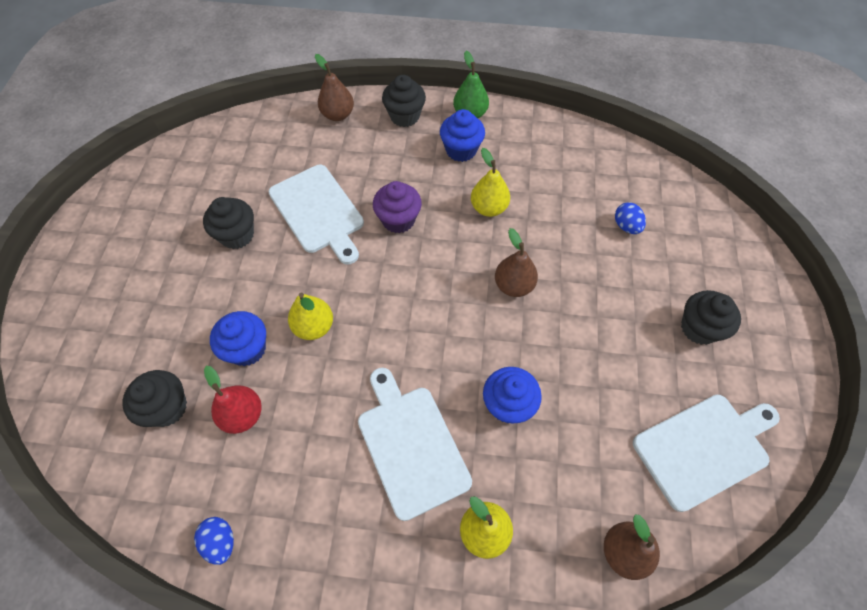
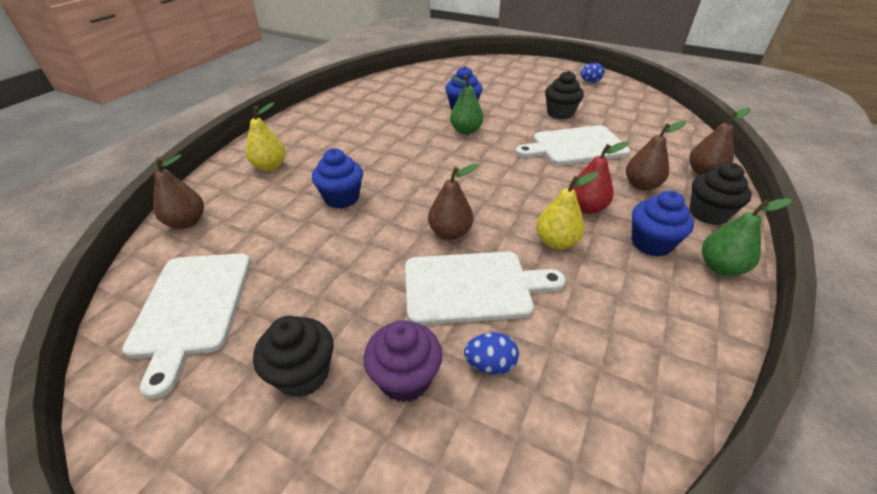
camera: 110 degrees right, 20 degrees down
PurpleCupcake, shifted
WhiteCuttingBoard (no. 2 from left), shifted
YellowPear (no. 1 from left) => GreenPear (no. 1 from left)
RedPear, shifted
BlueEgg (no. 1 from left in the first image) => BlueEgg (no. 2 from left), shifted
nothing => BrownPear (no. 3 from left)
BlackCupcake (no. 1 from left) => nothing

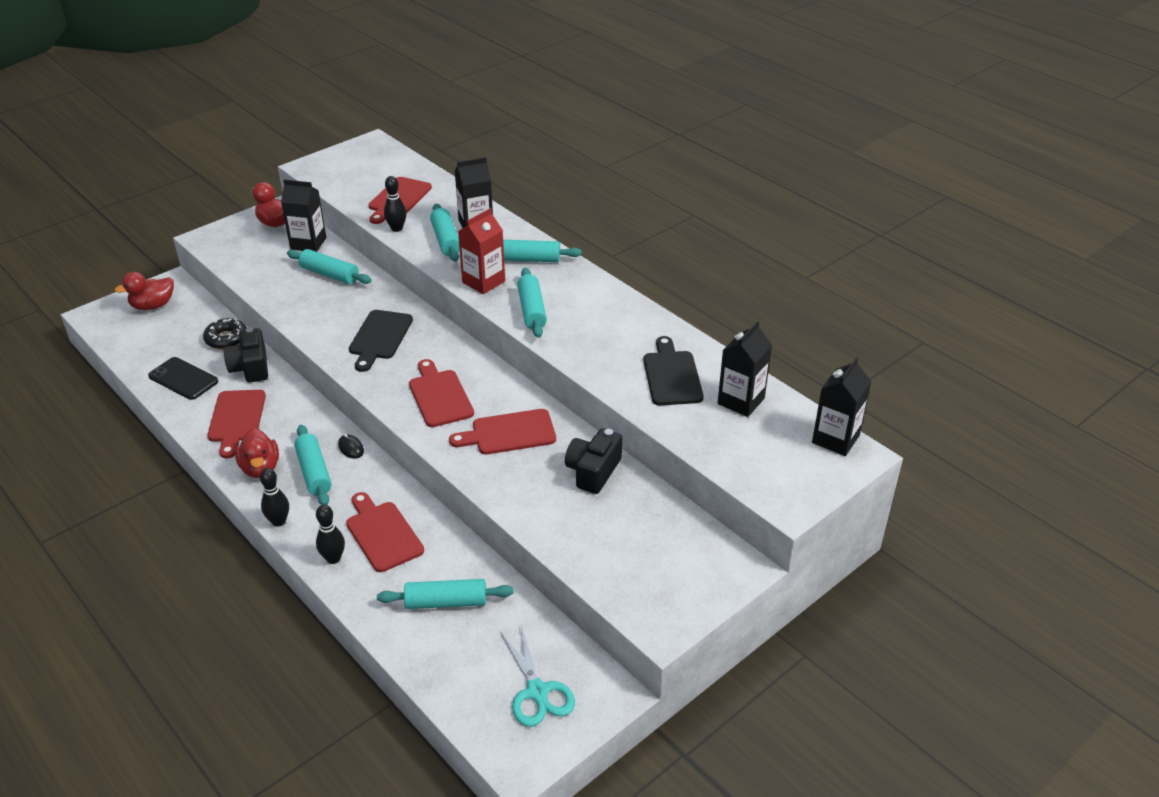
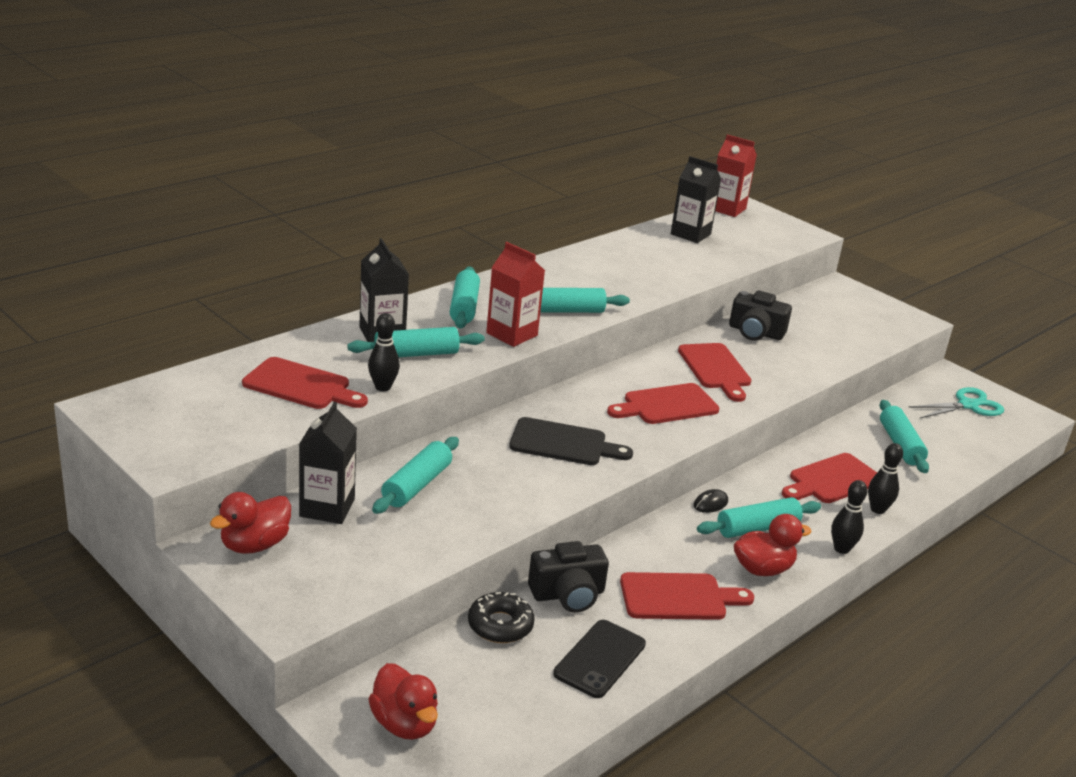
camera: 95 degrees left, 10 degrees down
BlackCarton (no. 4 from left) => RedCarton (no. 2 from left)
BlackCuttingBoard (no. 2 from left) => nothing

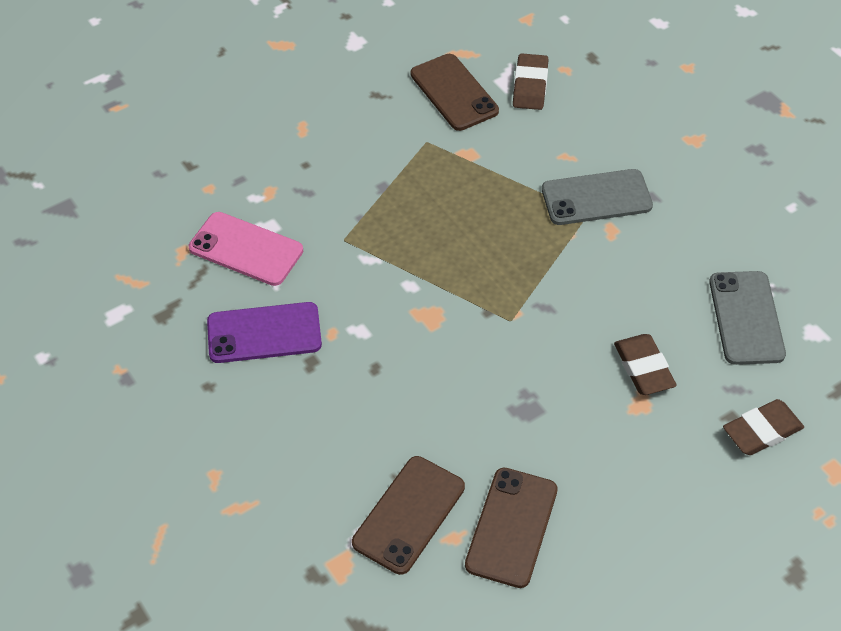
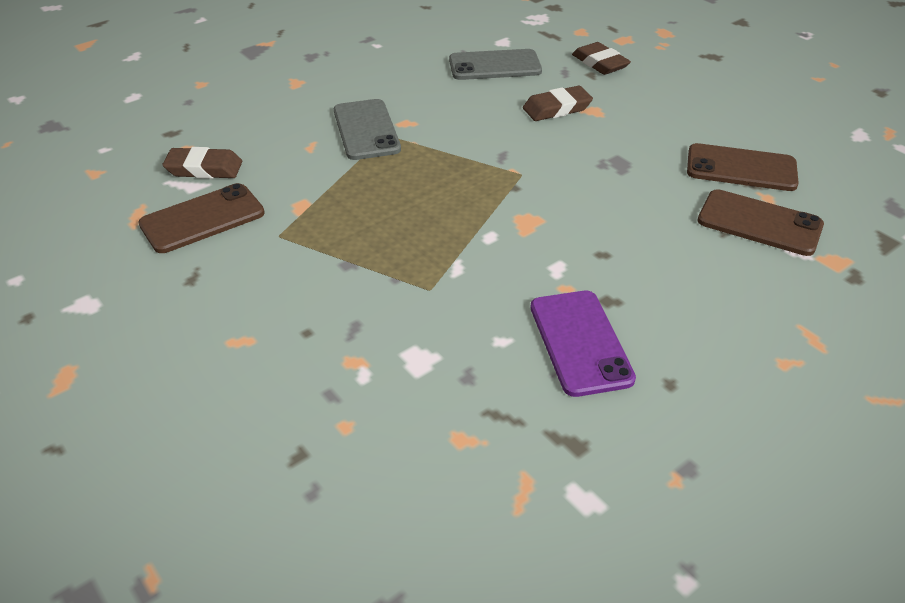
camera: 95 degrees left, 10 degrees down
PinkPhone => nothing

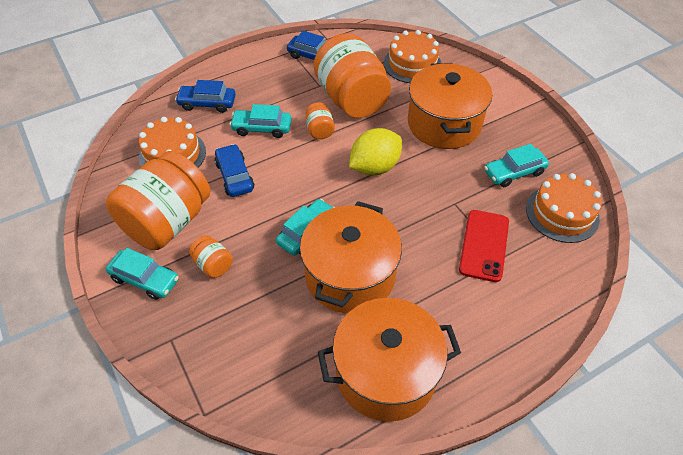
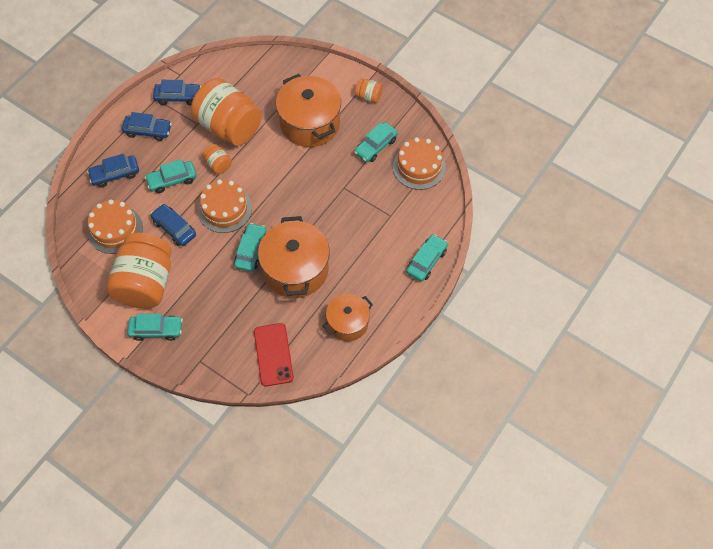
camera: 25 degrees left, 10 degrees up
nothing => BlueCar (no. 2 from left)
OrangeCake (no. 2 from left), shifted
RedPhone, shifted
OrangePot (no. 2 from left in the first image) => OrangePot (no. 3 from left), x0.61
OrangeJar (no. 2 from left in the first image) => OrangeJar (no. 4 from left), shifted
nothing => TurquoiseCar (no. 5 from left)
YellowLemon => nothing

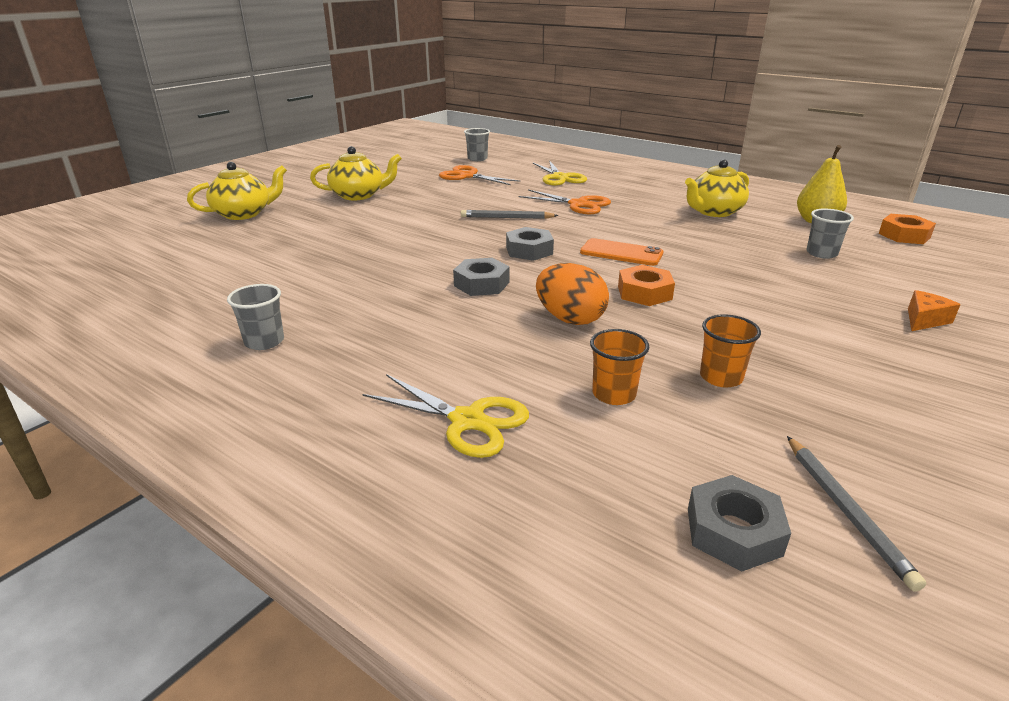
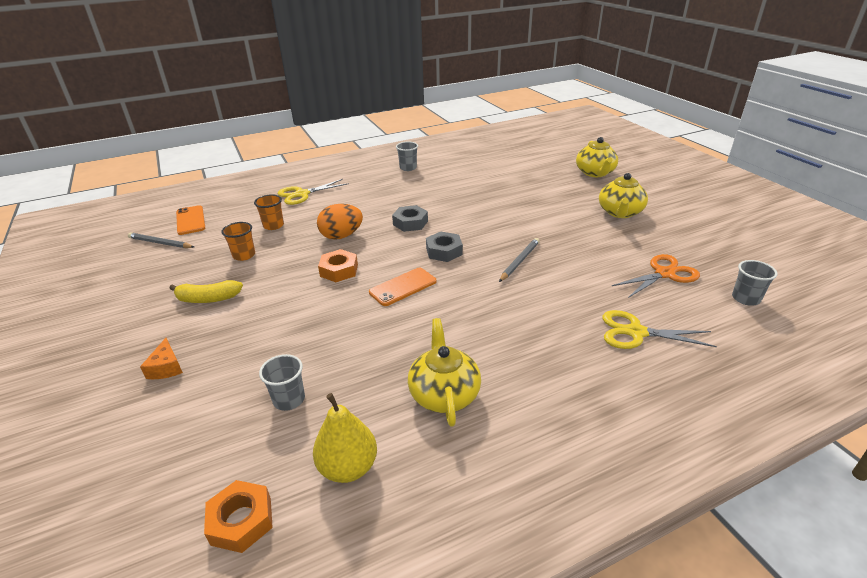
camera: 120 degrees right, 5 degrees up
nothing => YellowBanana
GreyNut (no. 3 from left) => OrangePhone (no. 1 from left)
OrangeScissors (no. 2 from left) => nothing

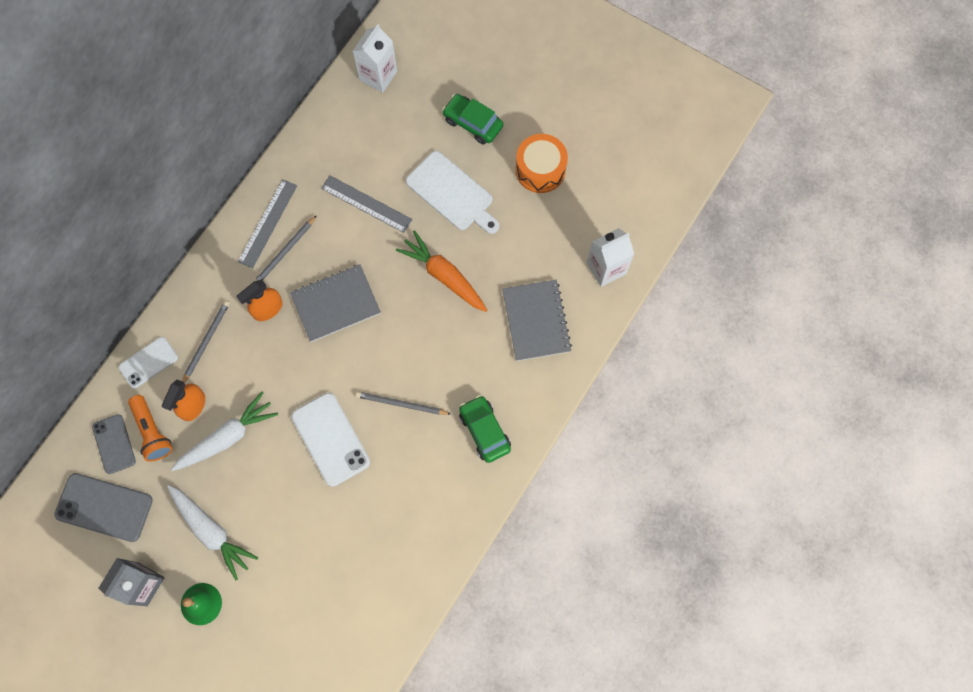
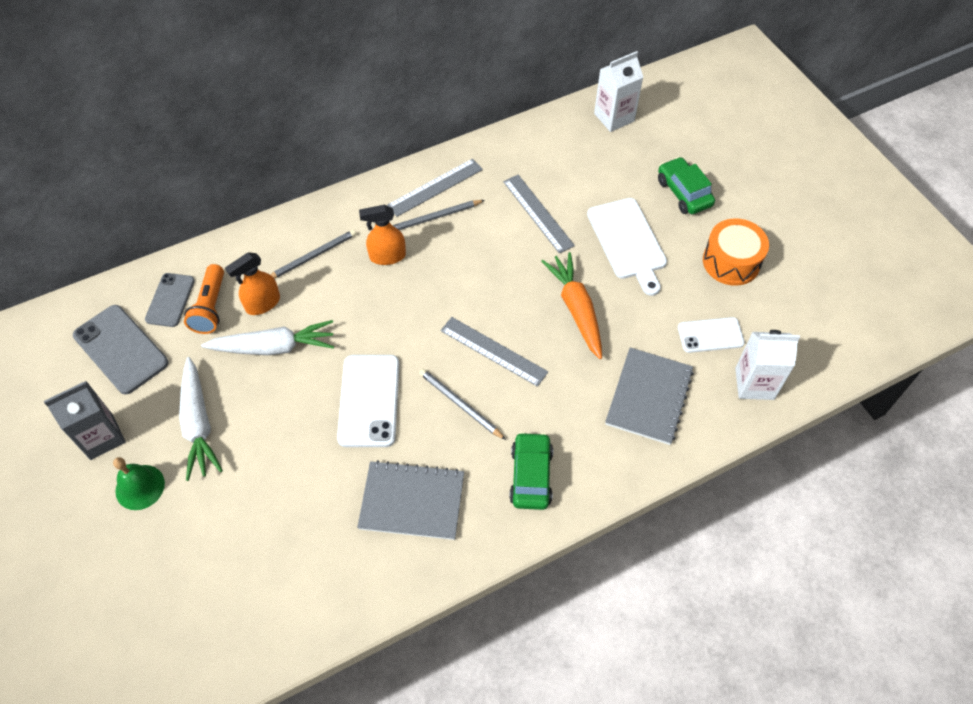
camera: 30 degrees right, 15 degrees down
GreyNotebook (no. 1 from left), shifted
nothing => GreyRuler (no. 2 from left)
WhitePhone (no. 1 from left in the first image) => WhitePhone (no. 2 from left), shifted

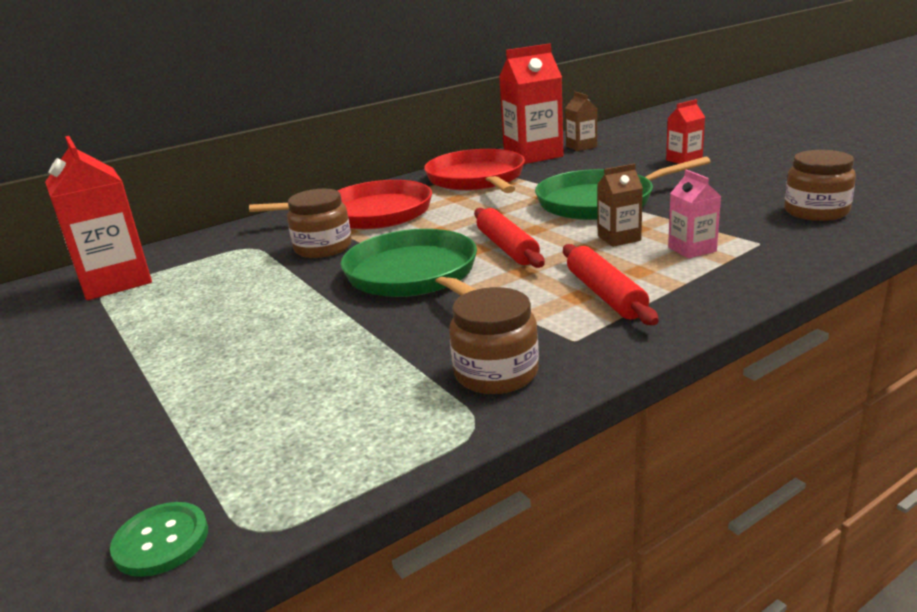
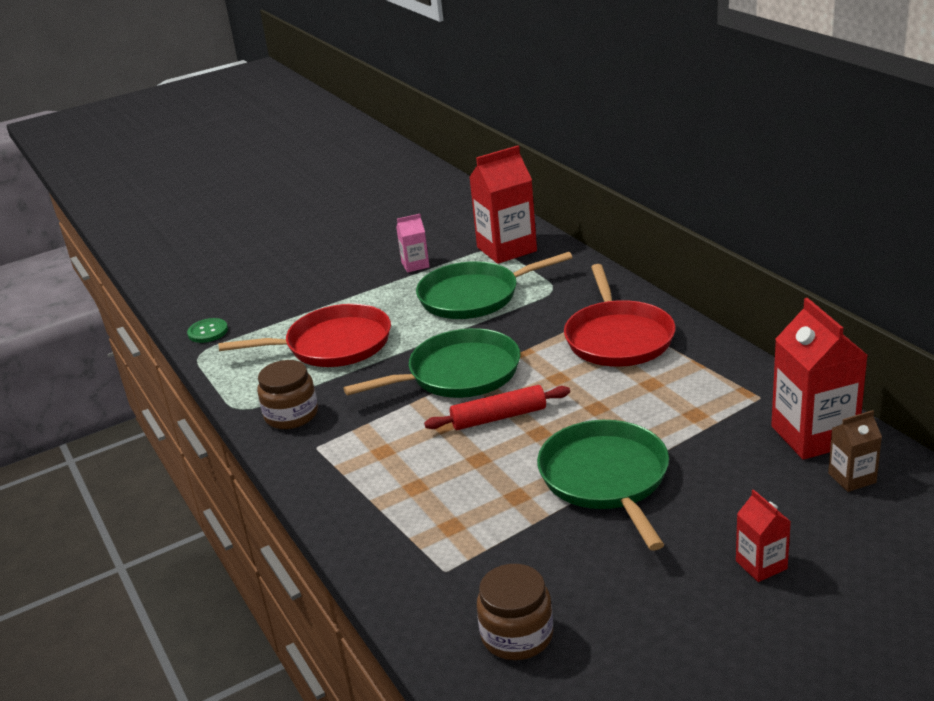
camera: 95 degrees right, 5 degrees up
RedPan (no. 2 from left in the first image) => RedPan (no. 1 from left), shifted
PinkCarton, shifted
nothing => GreenPan (no. 2 from left)
BrownJar (no. 1 from left) => nothing
RedRollingPin (no. 2 from left) => nothing
BrownCarton (no. 2 from left) => nothing

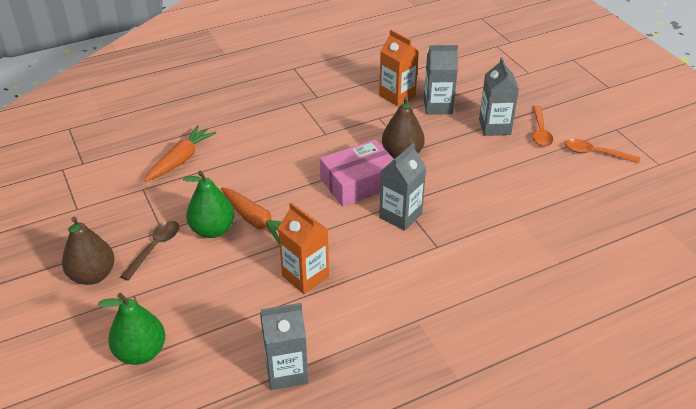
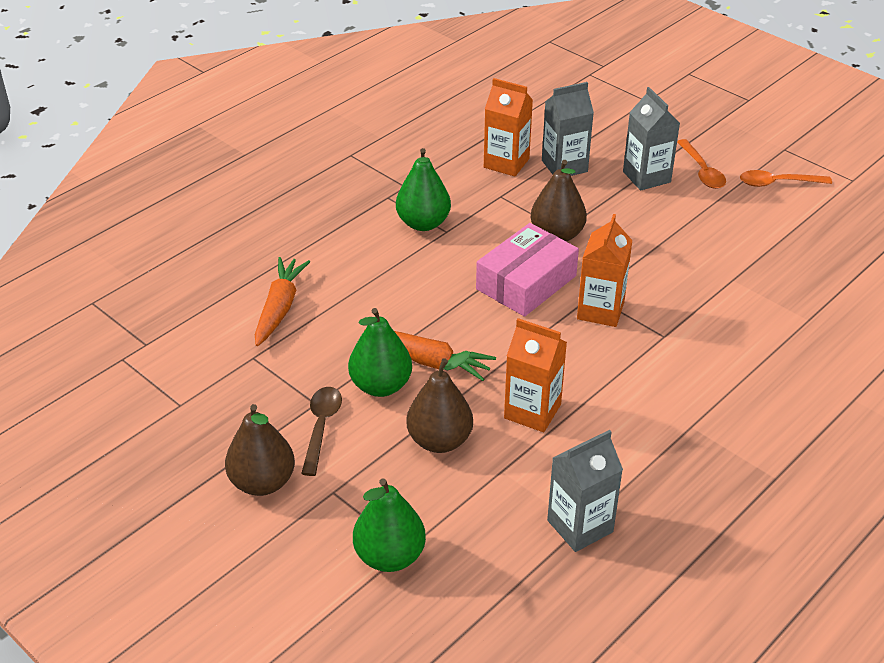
camera: 20 degrees left, 0 degrees up
nothing => GreenPear (no. 3 from left)
nothing => BrownPear (no. 2 from left)
GreyCarton (no. 2 from left) => OrangeCarton (no. 3 from left)

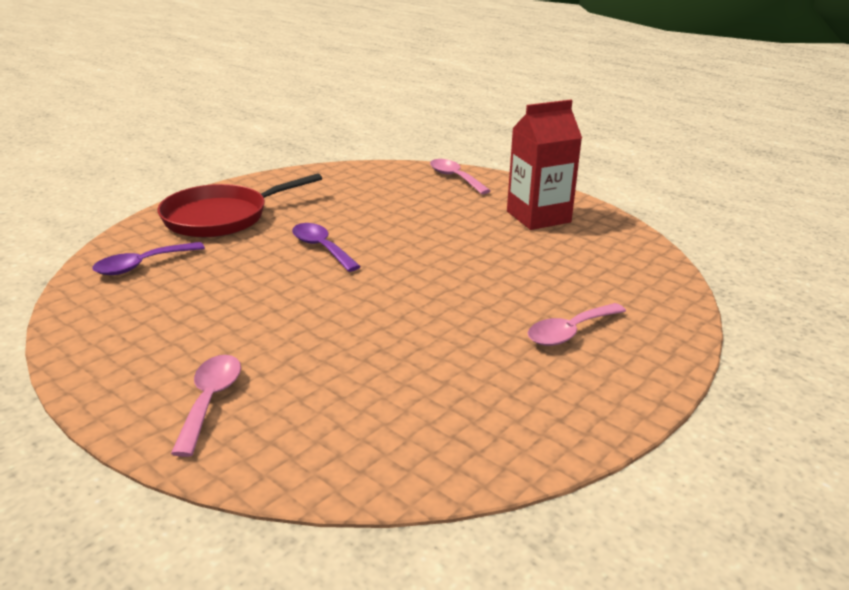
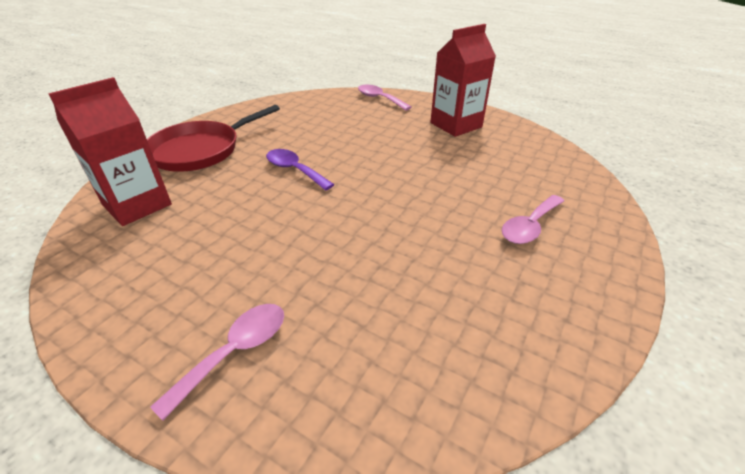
camera: 10 degrees left, 10 degrees up
PurpleSpoon (no. 1 from left) => RedCarton (no. 1 from left)
PinkSpoon (no. 1 from left), 45 degrees clockwise

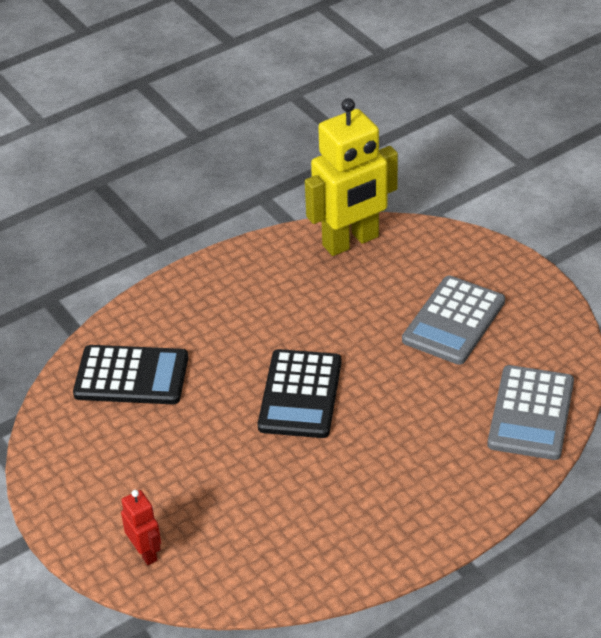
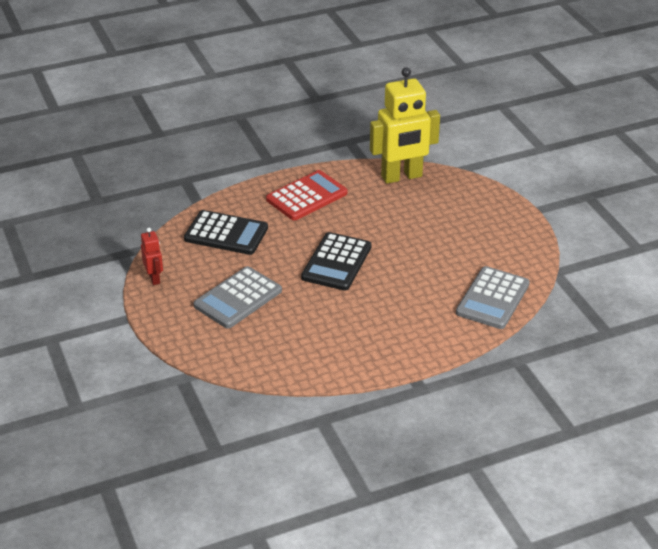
camera: 10 degrees right, 5 degrees down
RedRobot, shifted
GreyCalculator (no. 1 from left), shifted
nothing => RedCalculator

